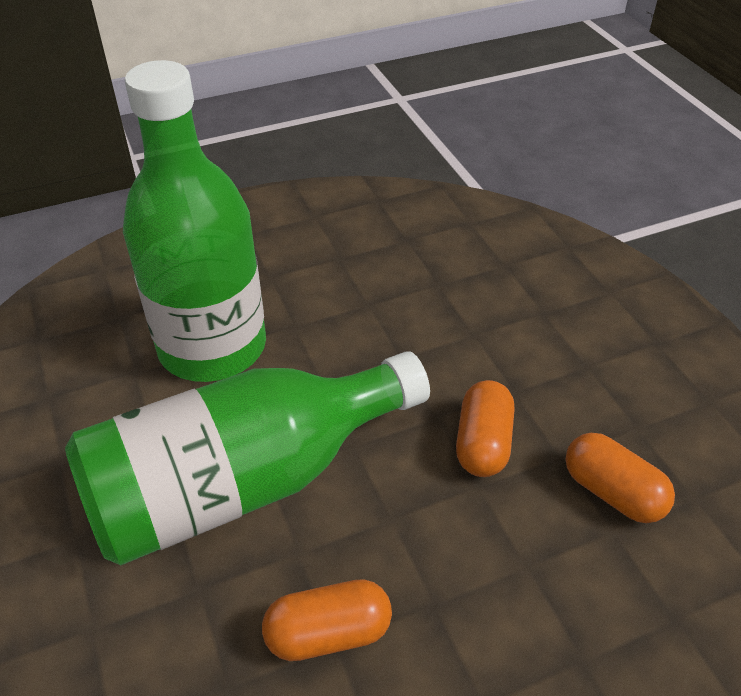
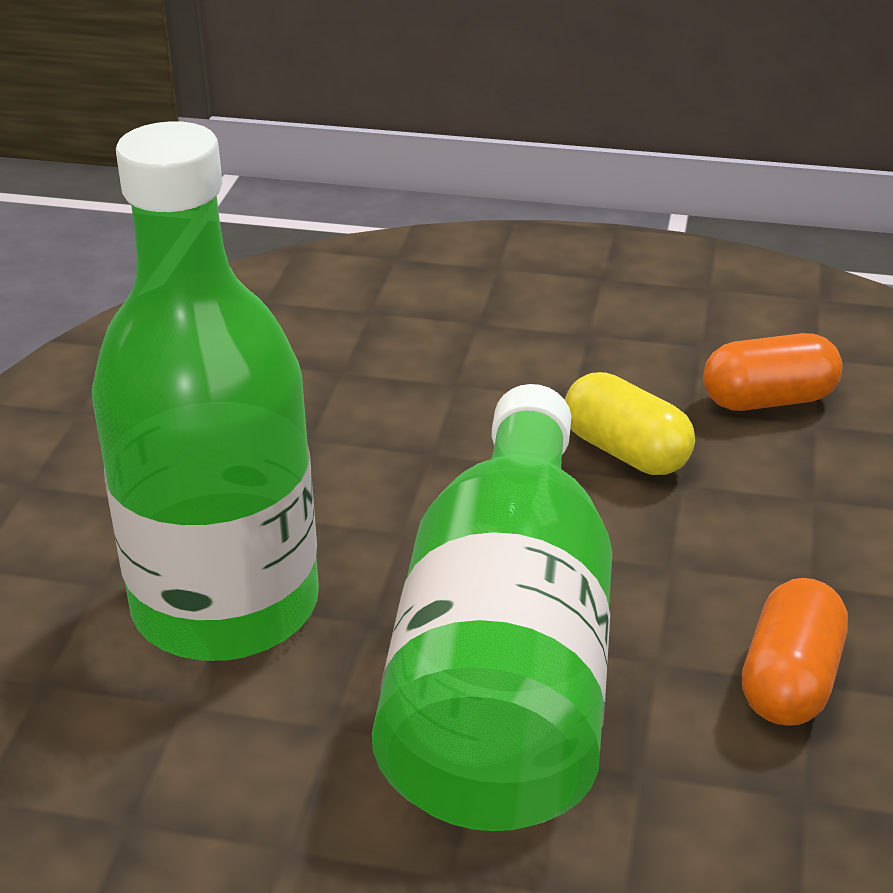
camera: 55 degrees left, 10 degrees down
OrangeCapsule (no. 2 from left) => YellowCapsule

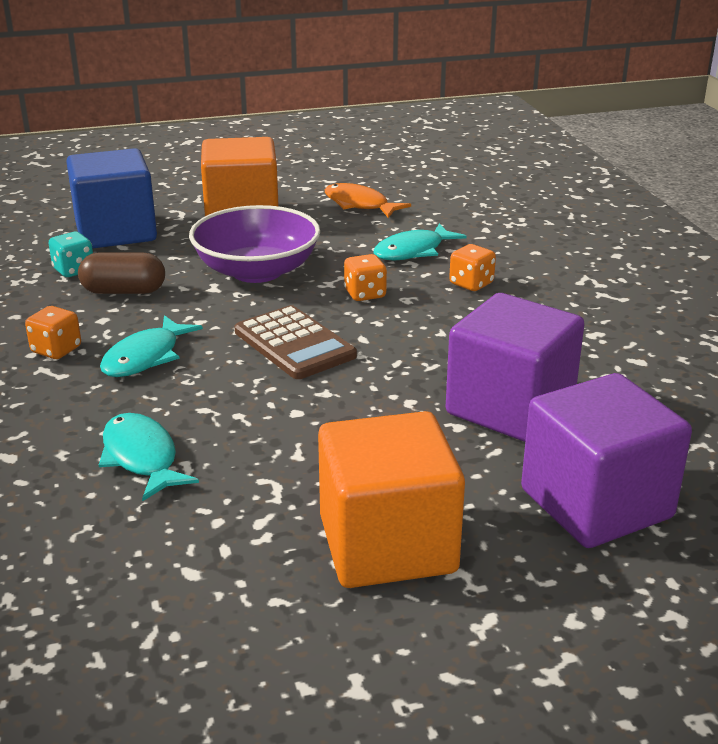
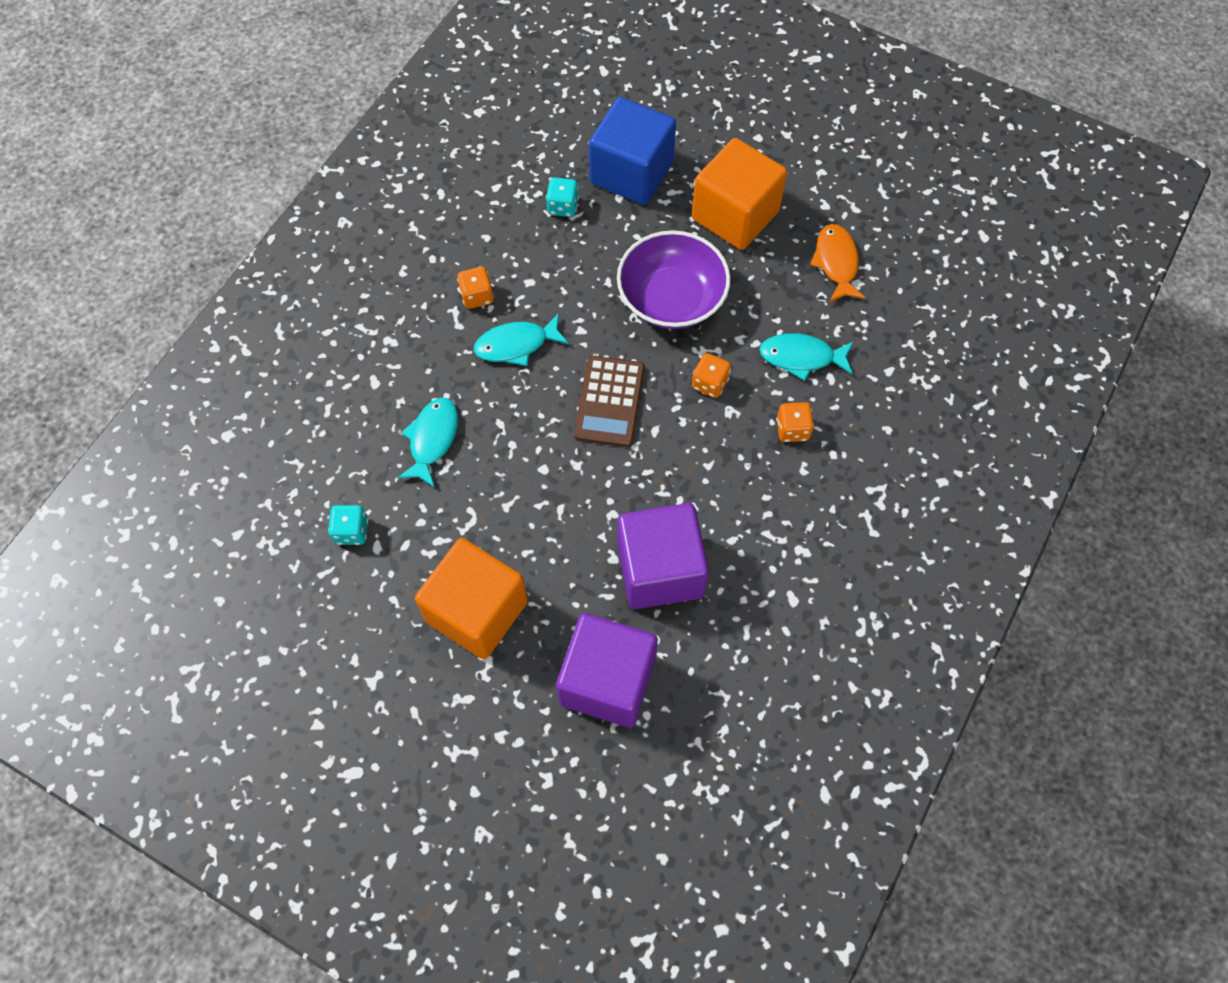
camera: 45 degrees right, 35 degrees up
nothing => TurquoiseDice (no. 1 from left)
BrownCapsule => nothing

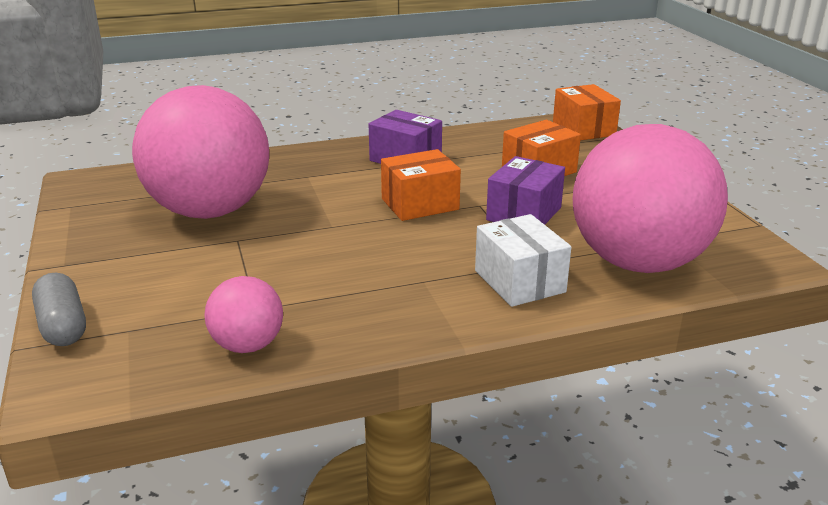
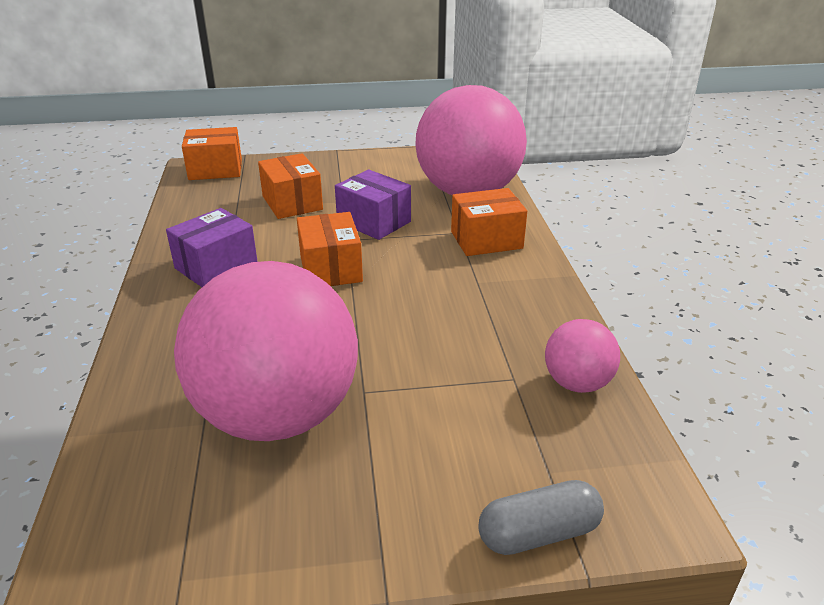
camera: 80 degrees left, 5 degrees up
WhiteBox => OrangeBox (no. 4 from left)

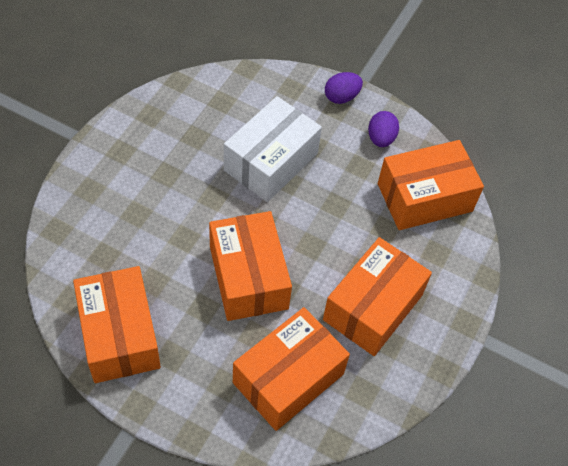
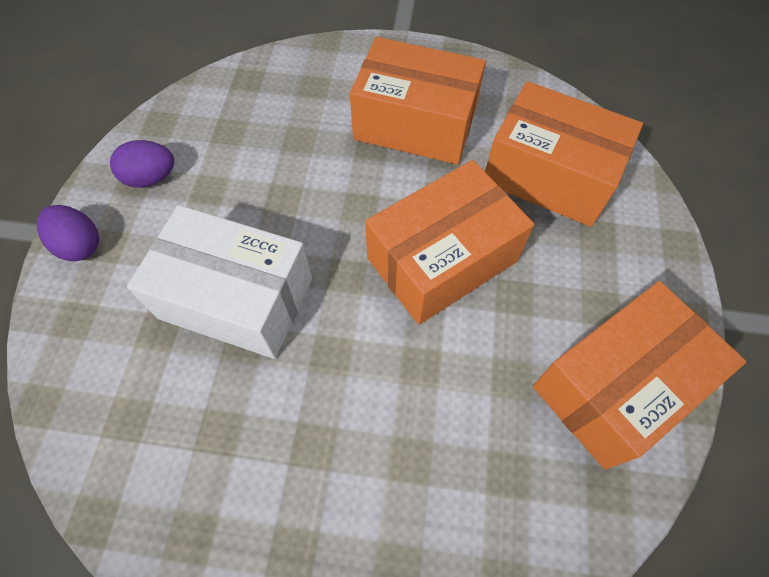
camera: 105 degrees left, 5 degrees up
OrangeBox (no. 5 from left) => nothing

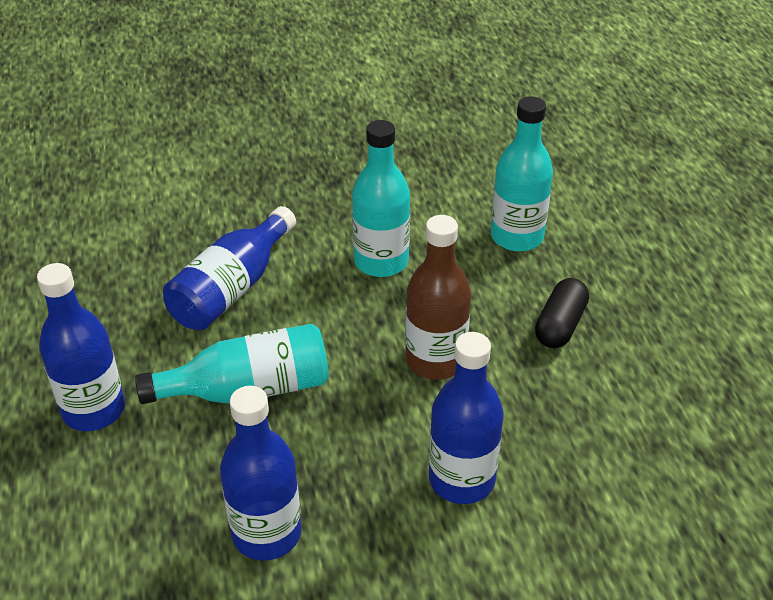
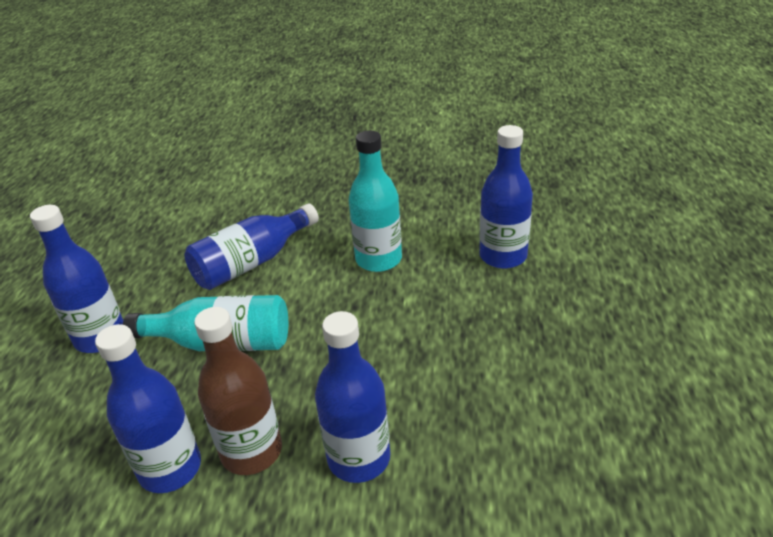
camera: 20 degrees right, 5 degrees down
BrownBottle, shifted
TurquoiseBottle (no. 3 from left) => BlueBottle (no. 5 from left)
BlackCapsule => nothing

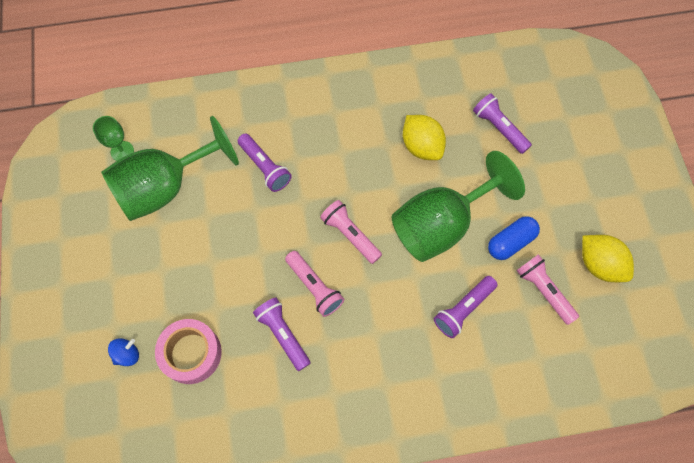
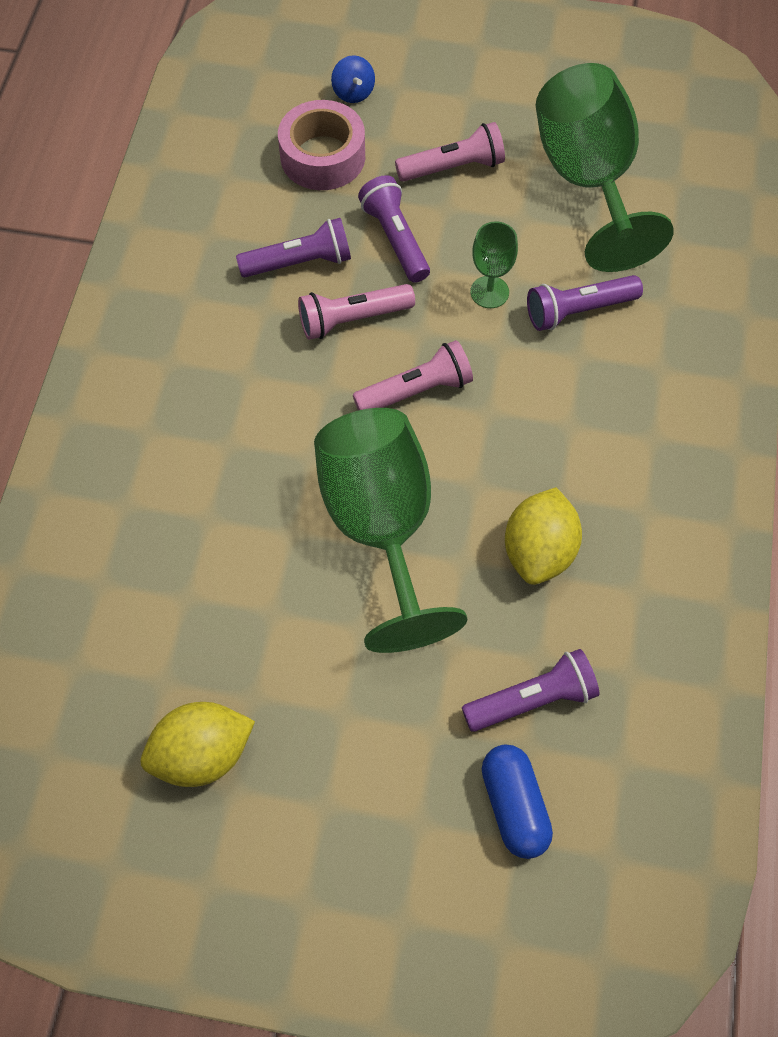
camera: 110 degrees right, 5 degrees down
PurpleFlashlight (no. 3 from left in the first image) => PurpleFlashlight (no. 2 from left), shifted
PinkFlashlight (no. 3 from left), shifted
GreenGoblet (no. 1 from left in the first image) => GreenGoblet (no. 2 from left), shifted
BlueCapsule, shifted
YellowLemon (no. 1 from left in the first image) => YellowLemon (no. 2 from left), 60 degrees counterclockwise

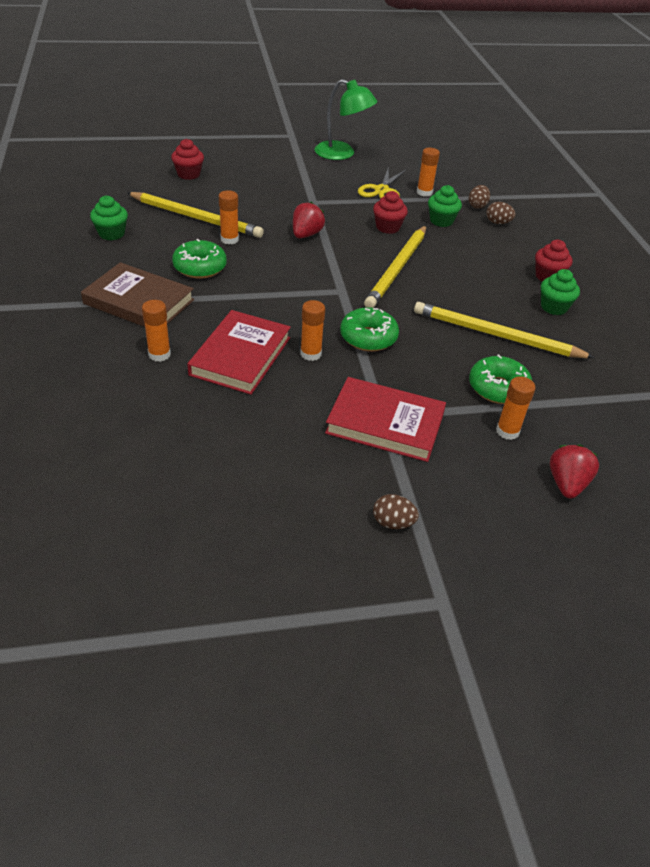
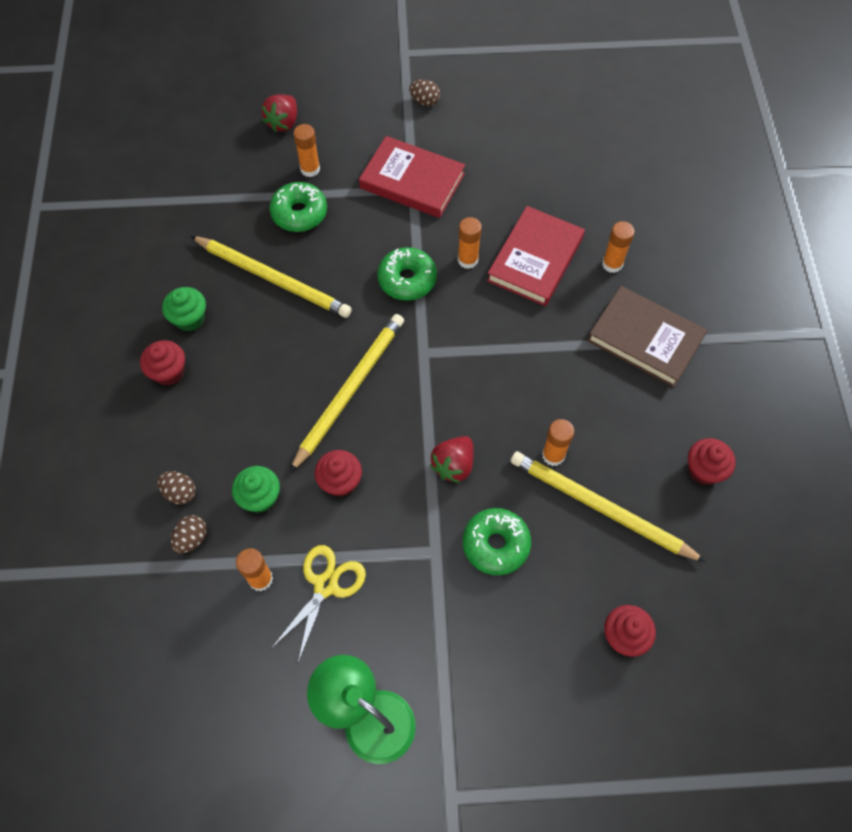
camera: 170 degrees left, 20 degrees up
GreenDonut (no. 1 from left in the first image) => GreenDonut (no. 3 from left), shifted
GreenCupcake (no. 1 from left) => RedCupcake (no. 4 from left)

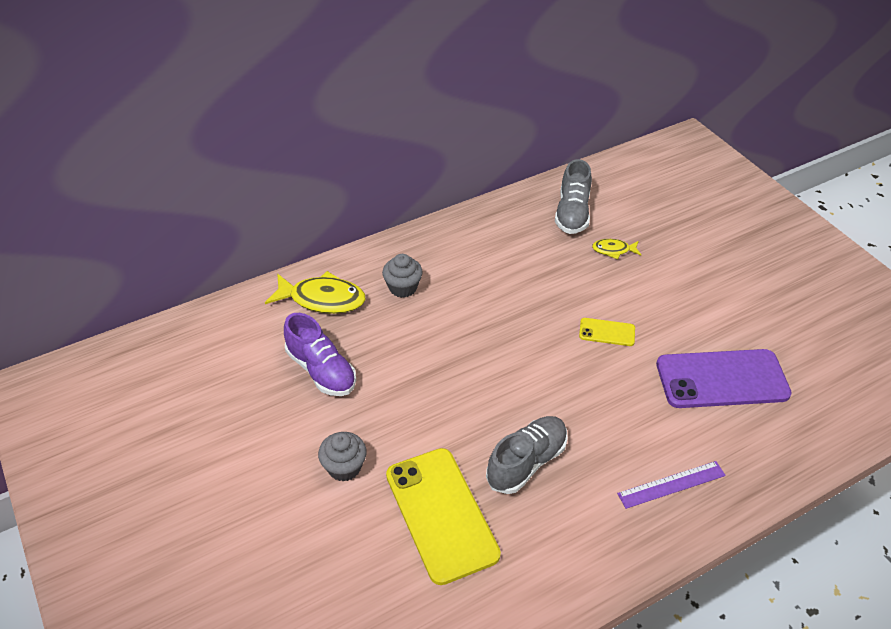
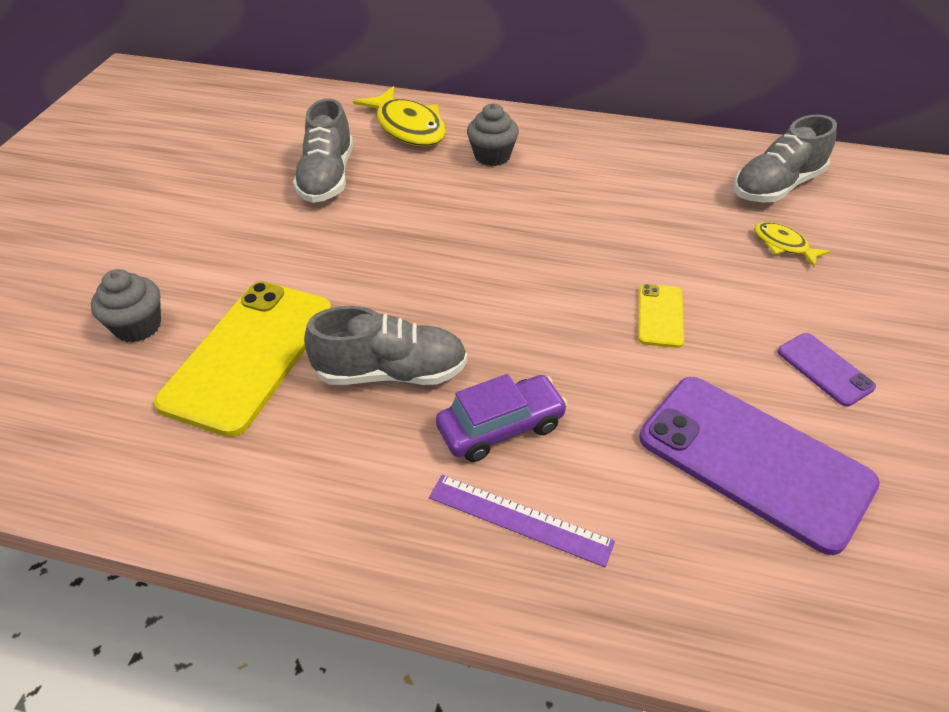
camera: 45 degrees right, 0 degrees up
GreyCupcake (no. 1 from left), shifted
PurpleShoe => GreyShoe (no. 1 from left)
nothing => PurpleCar
YellowPhone (no. 2 from left), 45 degrees clockwise
nothing => PurplePhone (no. 2 from left)

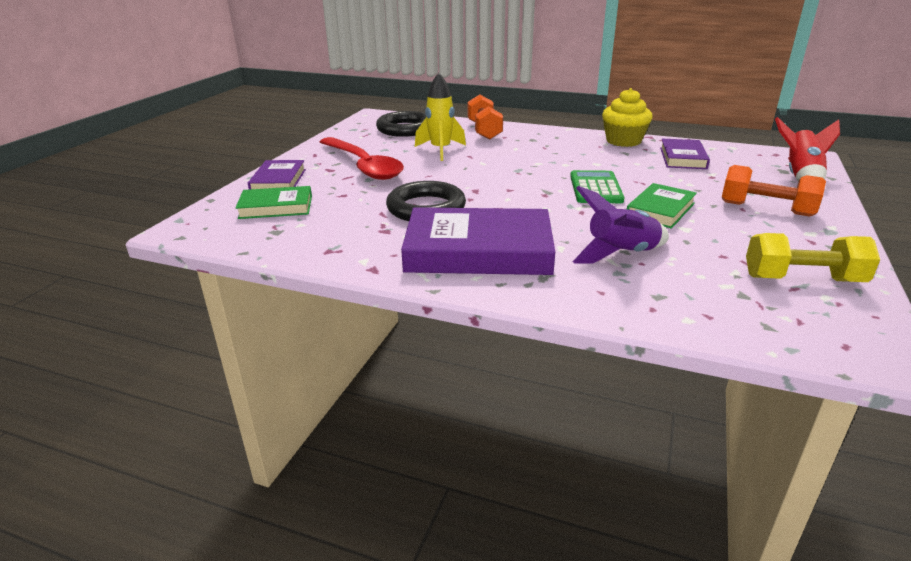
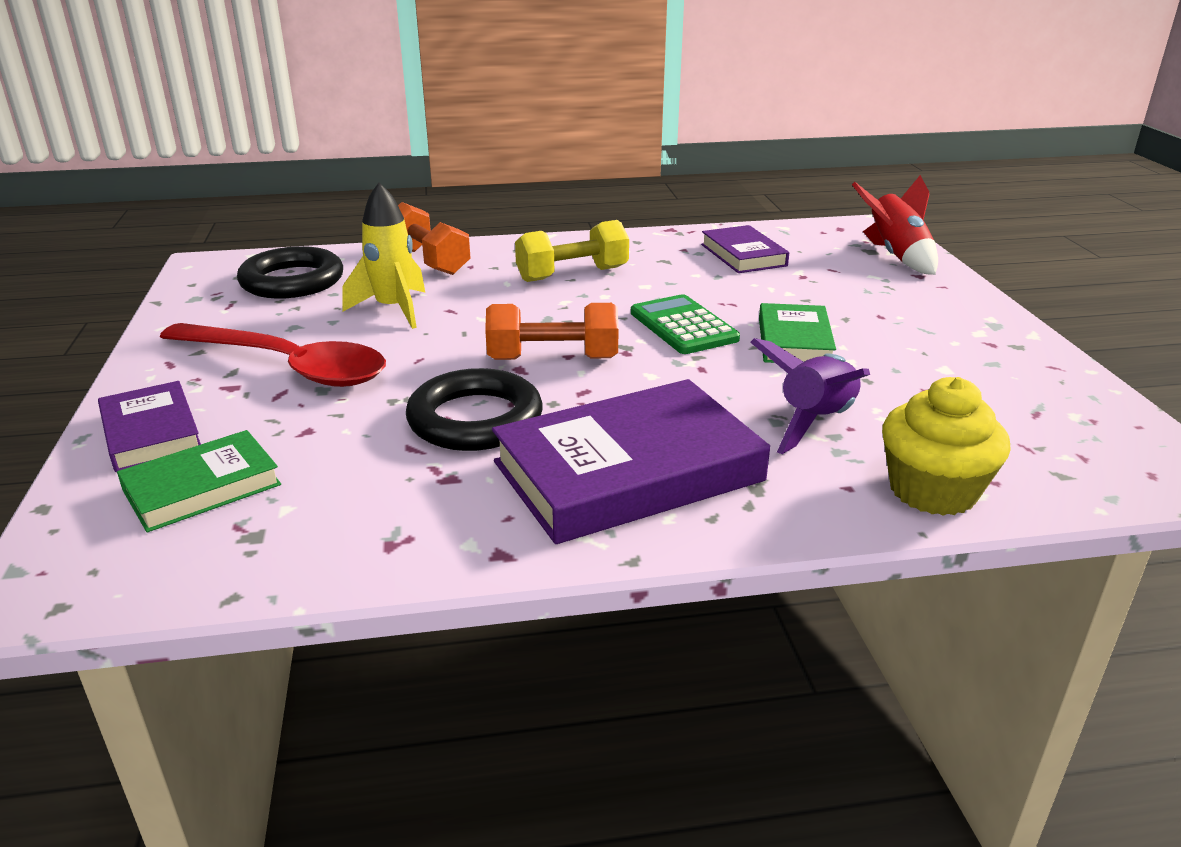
camera: 30 degrees left, 0 degrees up
OrangeDumbbell (no. 2 from left), shifted
YellowDumbbell, shifted
YellowCupcake, shifted

